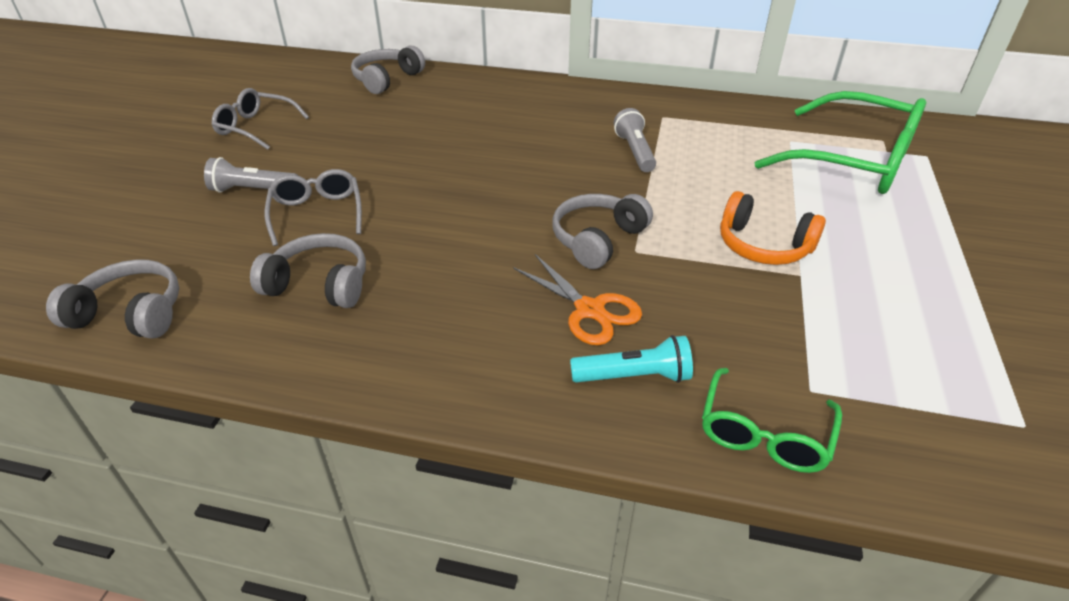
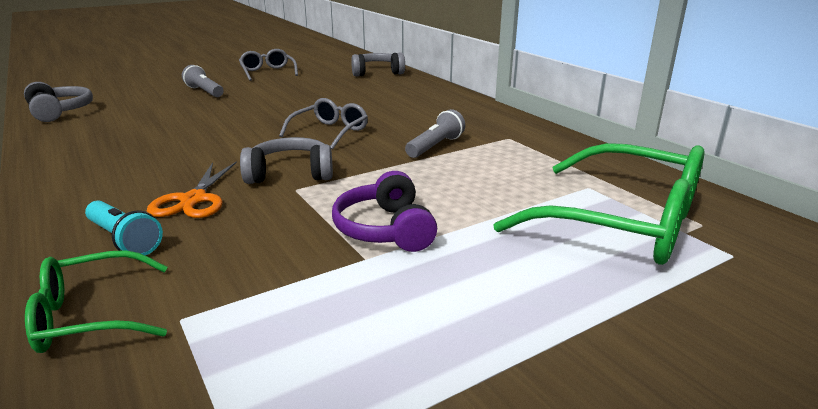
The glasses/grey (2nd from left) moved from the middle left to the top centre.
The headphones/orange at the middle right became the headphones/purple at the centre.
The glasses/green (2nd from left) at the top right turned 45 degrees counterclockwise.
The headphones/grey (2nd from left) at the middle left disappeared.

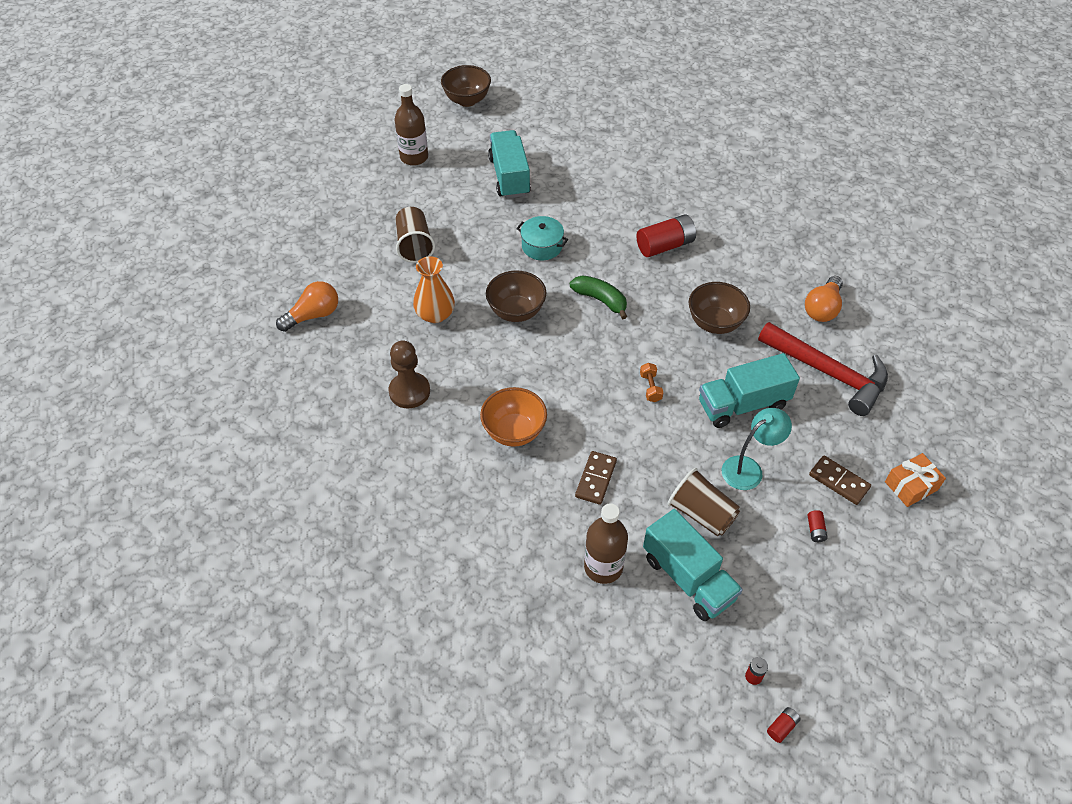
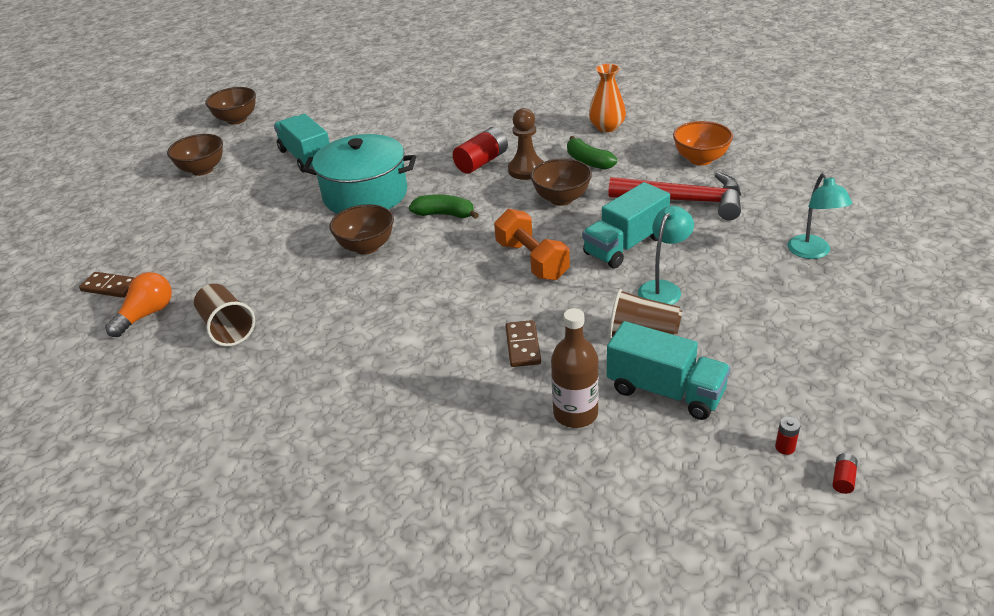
The domino/brown (2nd from left in the first image) moved from the middle right to the middle left.
The bottle/brown (1st from left) at the top centre was replaced by the bowl/brown (1st from left) at the top left.
The cup/brown (1st from left) moved from the top centre to the middle left.
The pot/turquoise at the top centre changed to 2.02 times the size.
The dumbbell/orange at the centre changed to 2.19 times the size.
The pawn/brown moved from the centre to the top centre.
The banana/green (2nd from left) at the top centre appeared.
The vase/orange moved from the centre to the top centre.
The bowl/orange moved from the centre to the top right.
The gift/orange at the middle right was replaced by the lamp/turquoise (2nd from left) at the middle right.
The light bulb/orange (2nd from left) at the middle right disappeared.
The battery/red (4th from left) at the middle right disappeared.

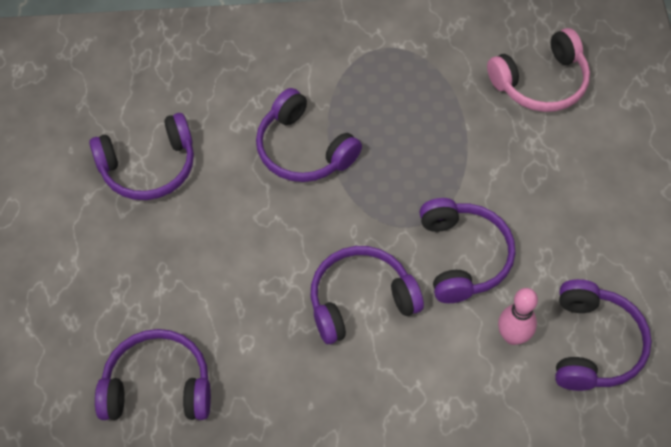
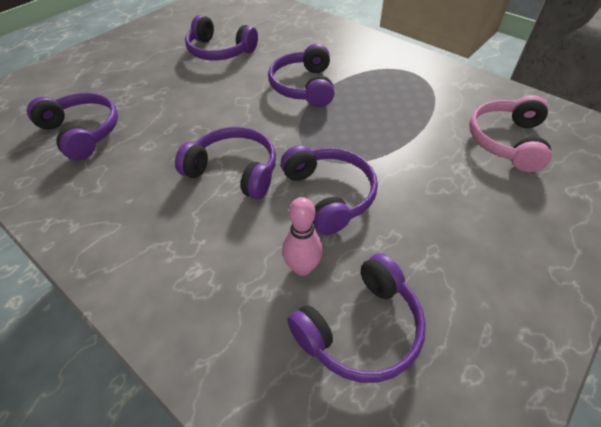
The headphones/purple (5th from left) at the middle right turned 60 degrees counterclockwise.
The headphones/pink at the top right turned 90 degrees clockwise.

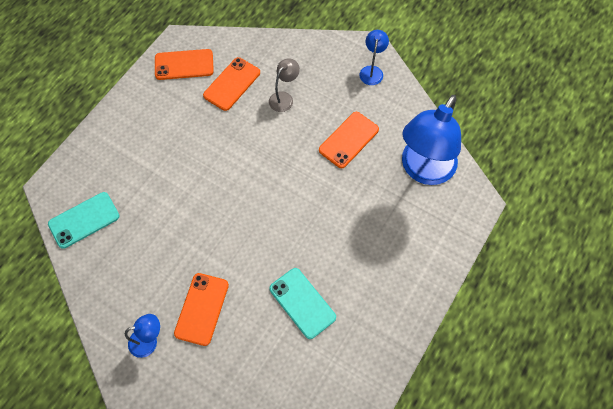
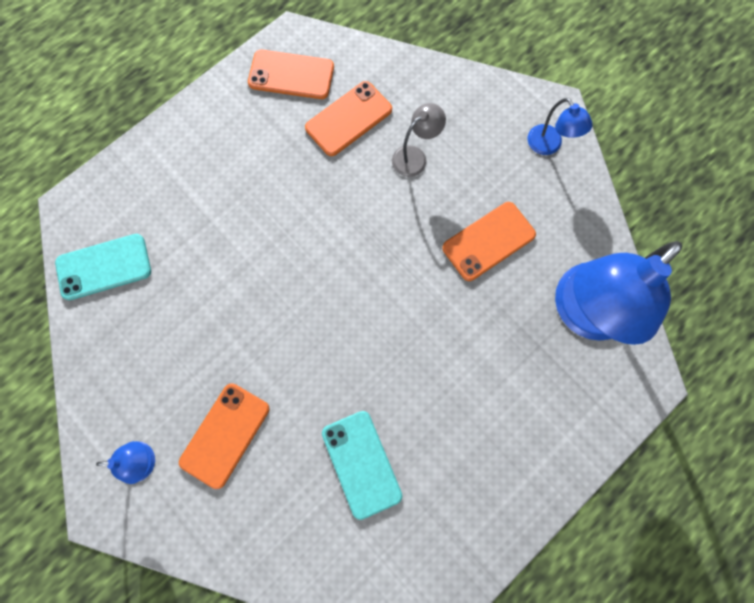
The lamp/blue (2nd from left) at the top centre turned 120 degrees clockwise.

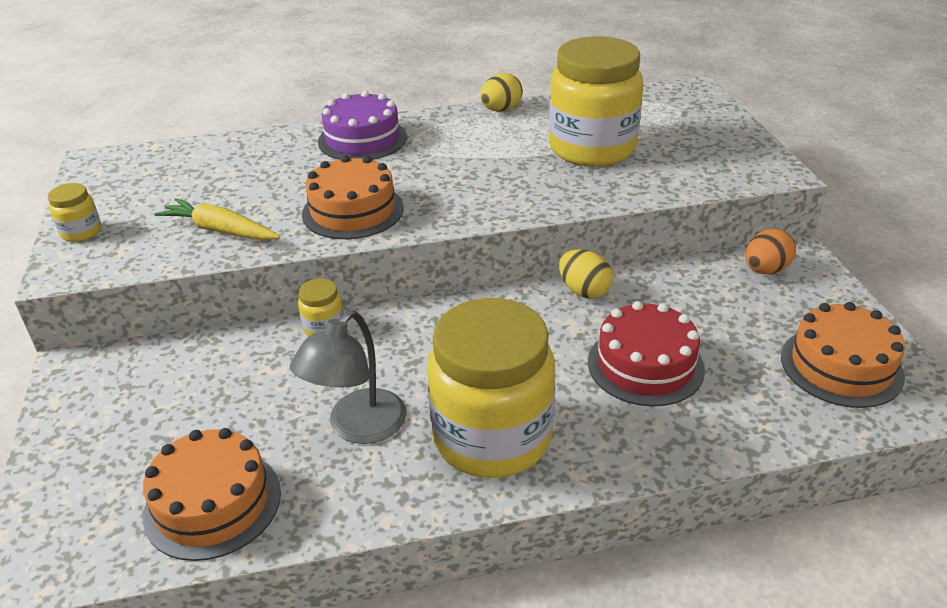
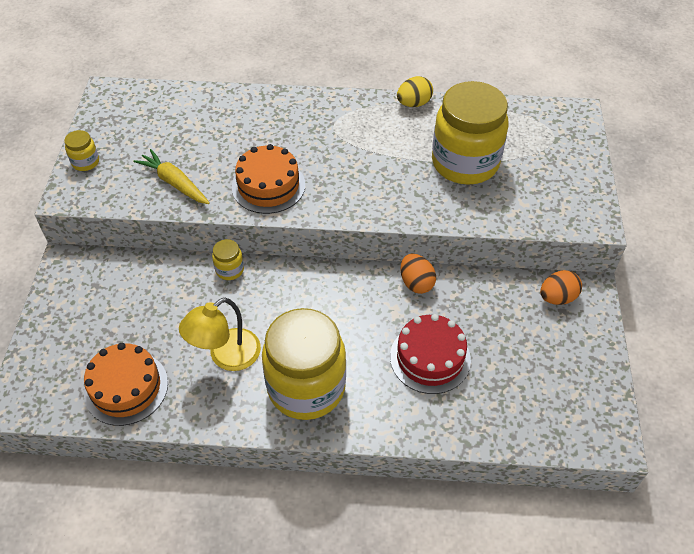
The lamp/grey at the centre became the lamp/yellow at the middle left.
The egg/yellow (2nd from left) at the centre became the egg/orange (1st from left) at the centre.
The cake/purple at the top centre disappeared.
The cake/orange (3rd from left) at the middle right disappeared.

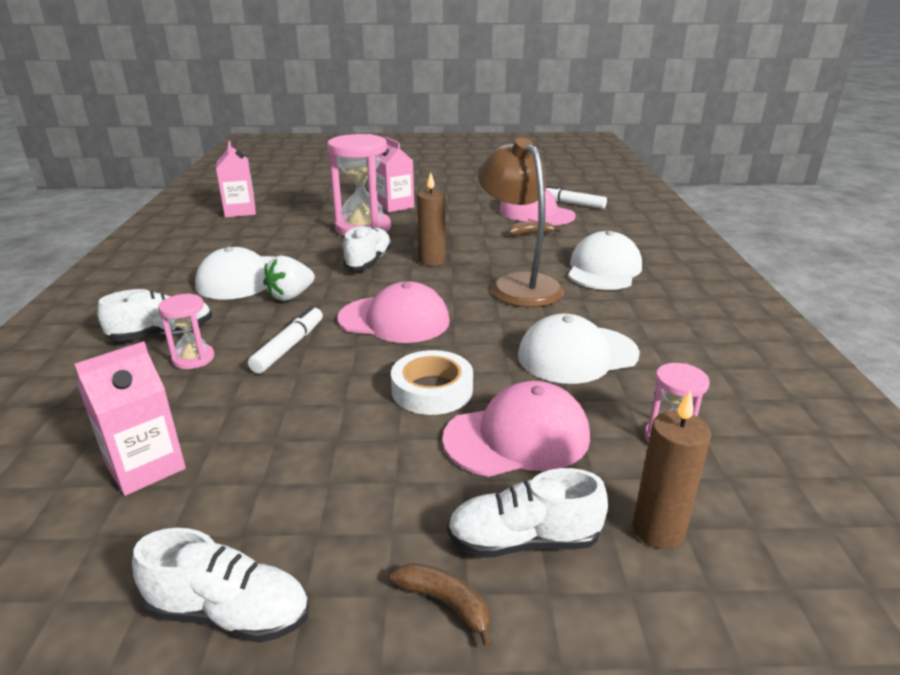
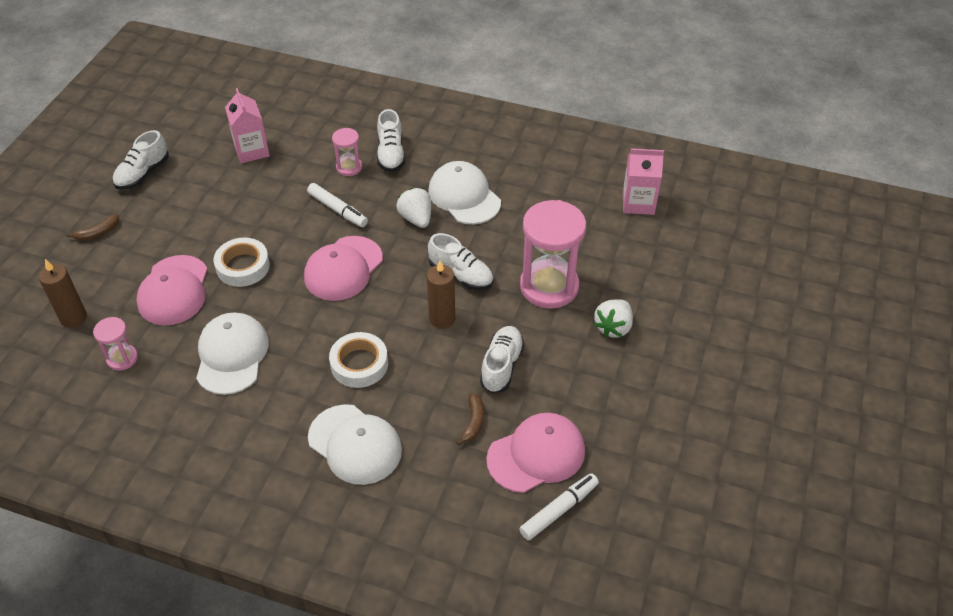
The lamp/brown at the top centre was replaced by the tape/white (2nd from left) at the centre.
The shoe/white (4th from left) moved from the bottom centre to the centre.
The carton/pink (3rd from left) at the top centre was replaced by the strawberry/white (2nd from left) at the centre.

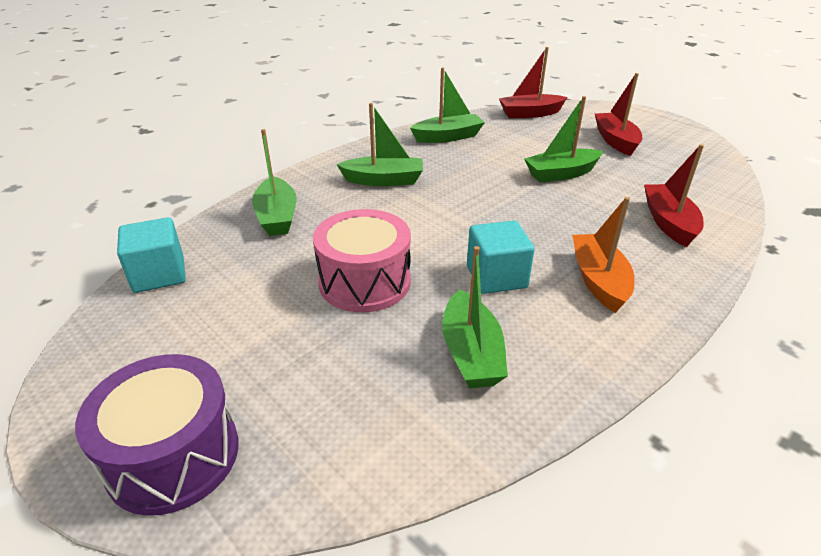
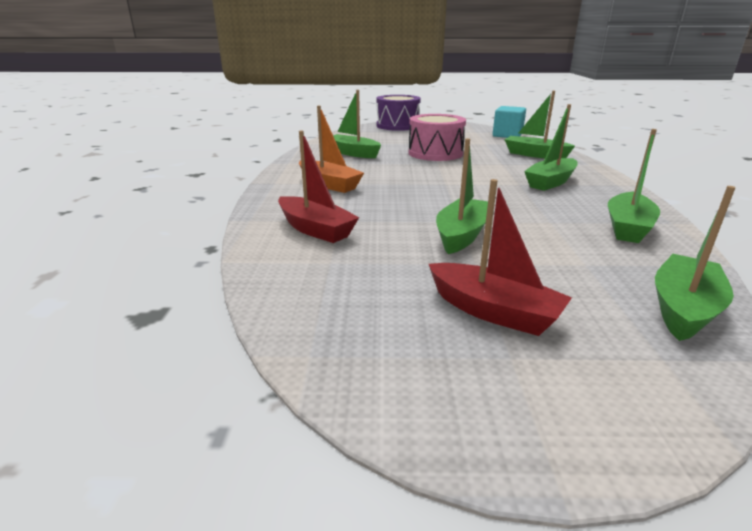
The boat/red (1st from left) at the top centre became the boat/green (6th from left) at the middle right.
The cube/turquoise (2nd from left) at the centre disappeared.

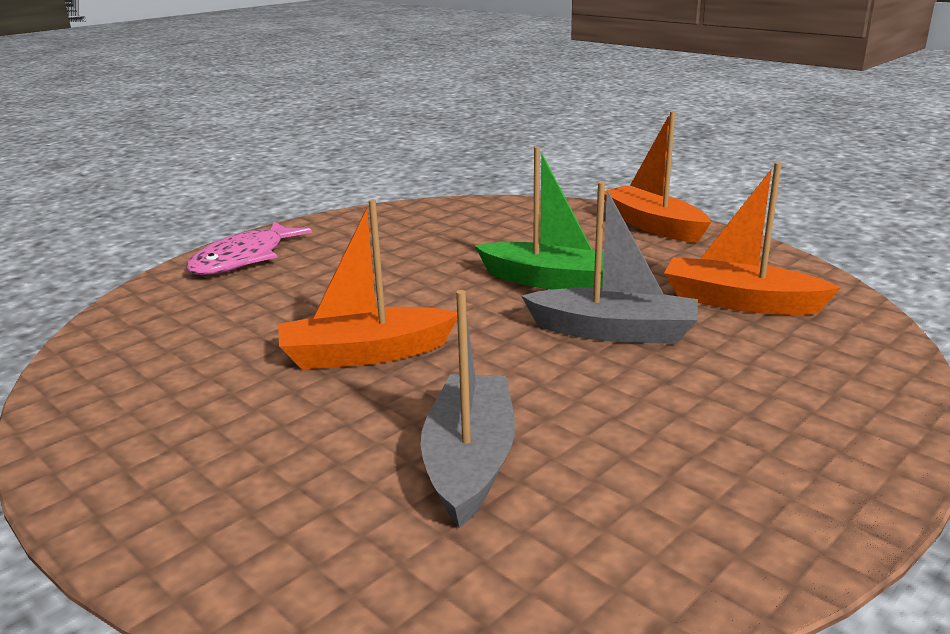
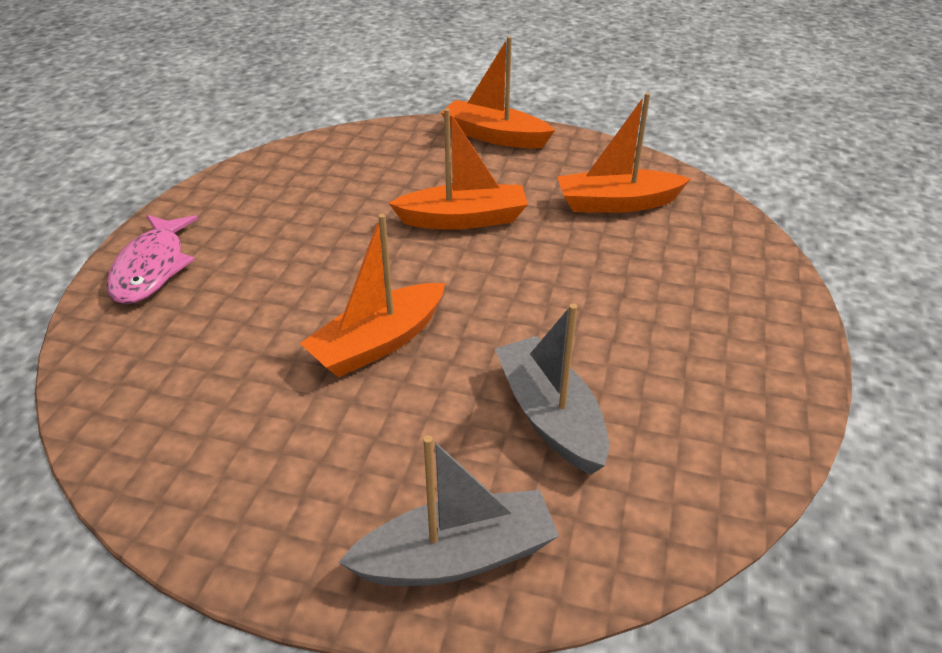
The boat/grey (2nd from left in the first image) moved from the centre to the bottom centre.
The boat/green at the centre became the boat/orange (2nd from left) at the top centre.

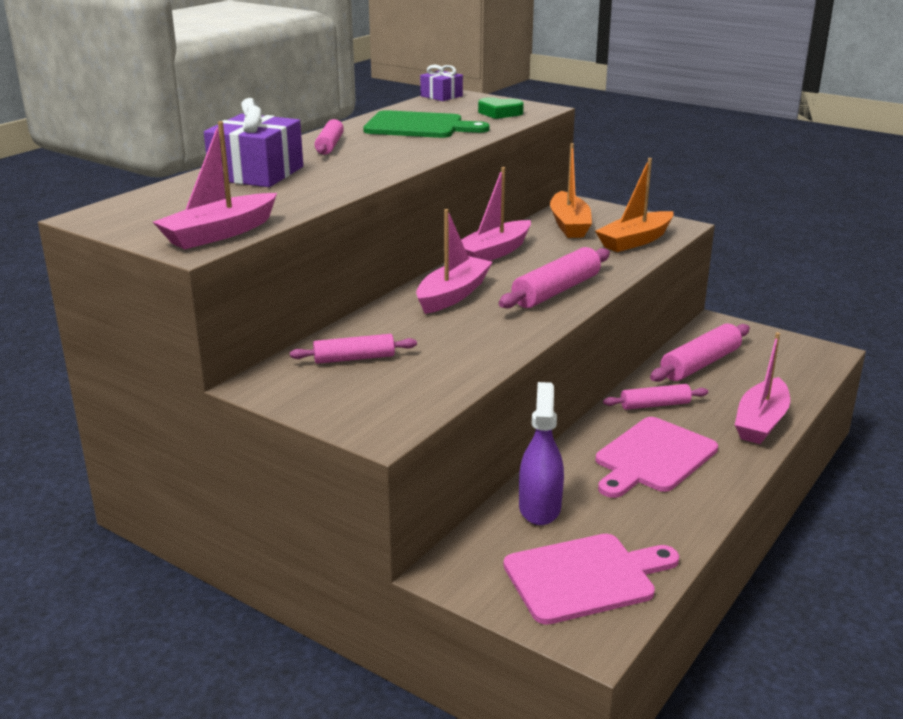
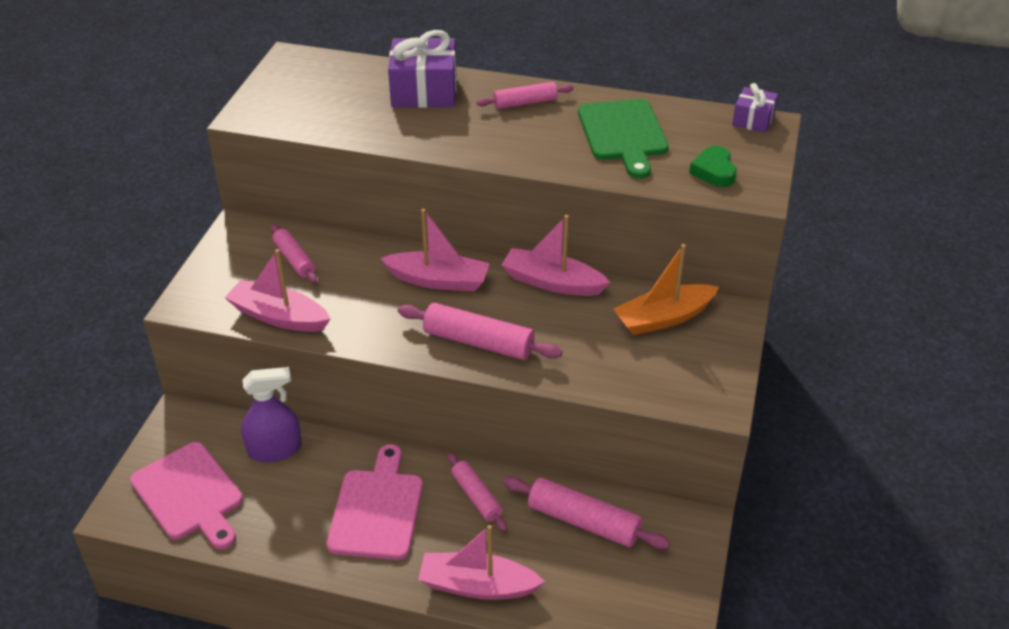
The boat/pink (1st from left) moved from the top left to the middle left.
The cutting board/pink (2nd from left) at the middle right turned 75 degrees clockwise.
The boat/orange (2nd from left) at the top right disappeared.

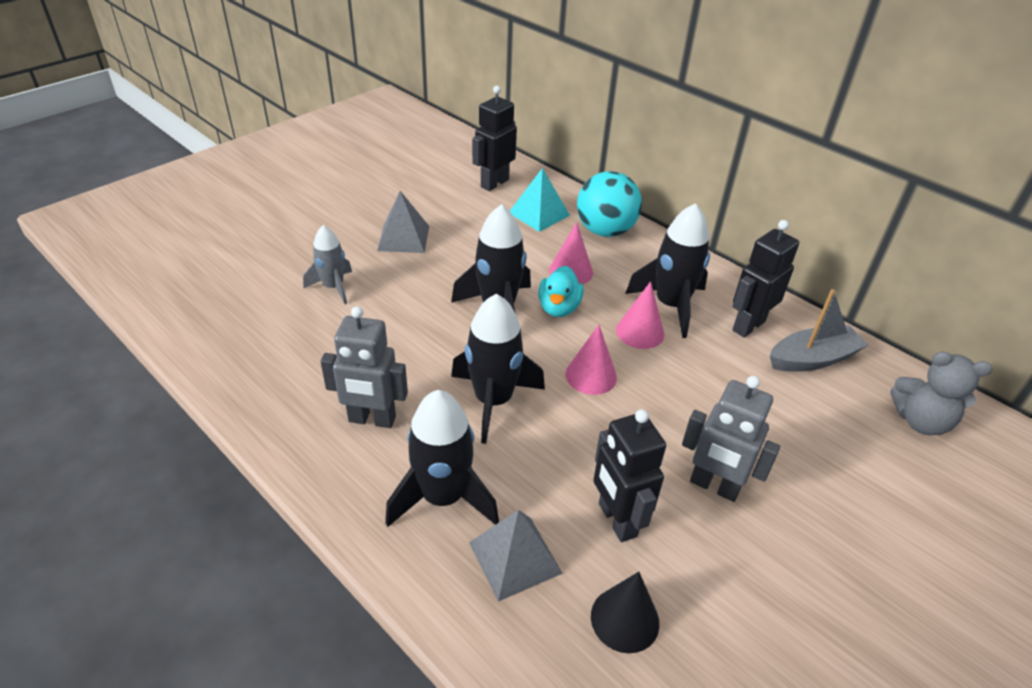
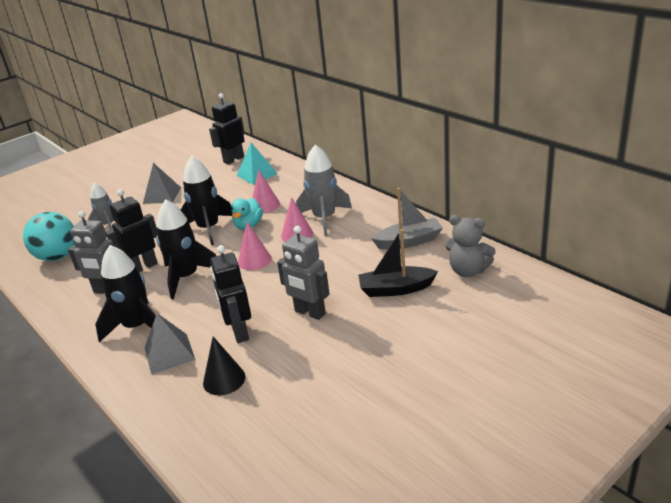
The ball/turquoise moved from the top centre to the middle left.
The robot/black (3rd from left in the first image) moved from the middle right to the middle left.
The rocket/black (4th from left) at the centre became the rocket/grey (2nd from left) at the centre.
The boat/black at the centre appeared.

